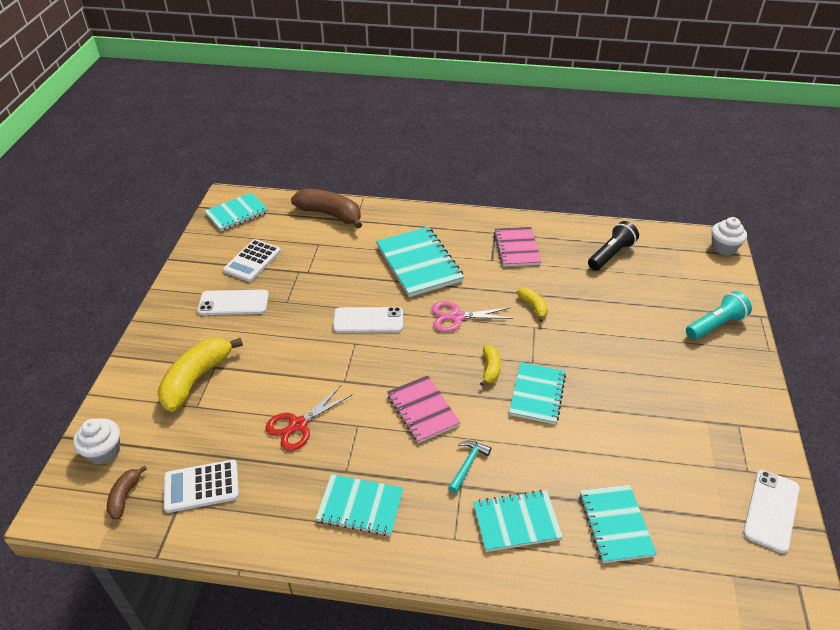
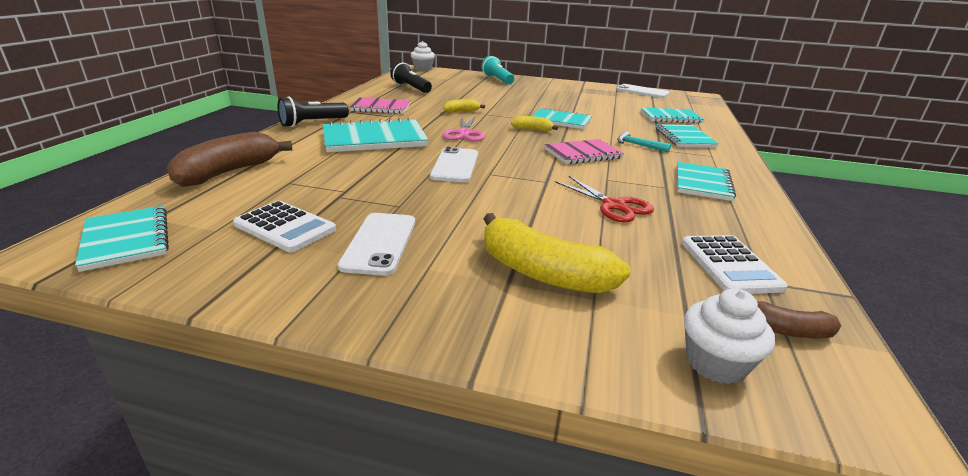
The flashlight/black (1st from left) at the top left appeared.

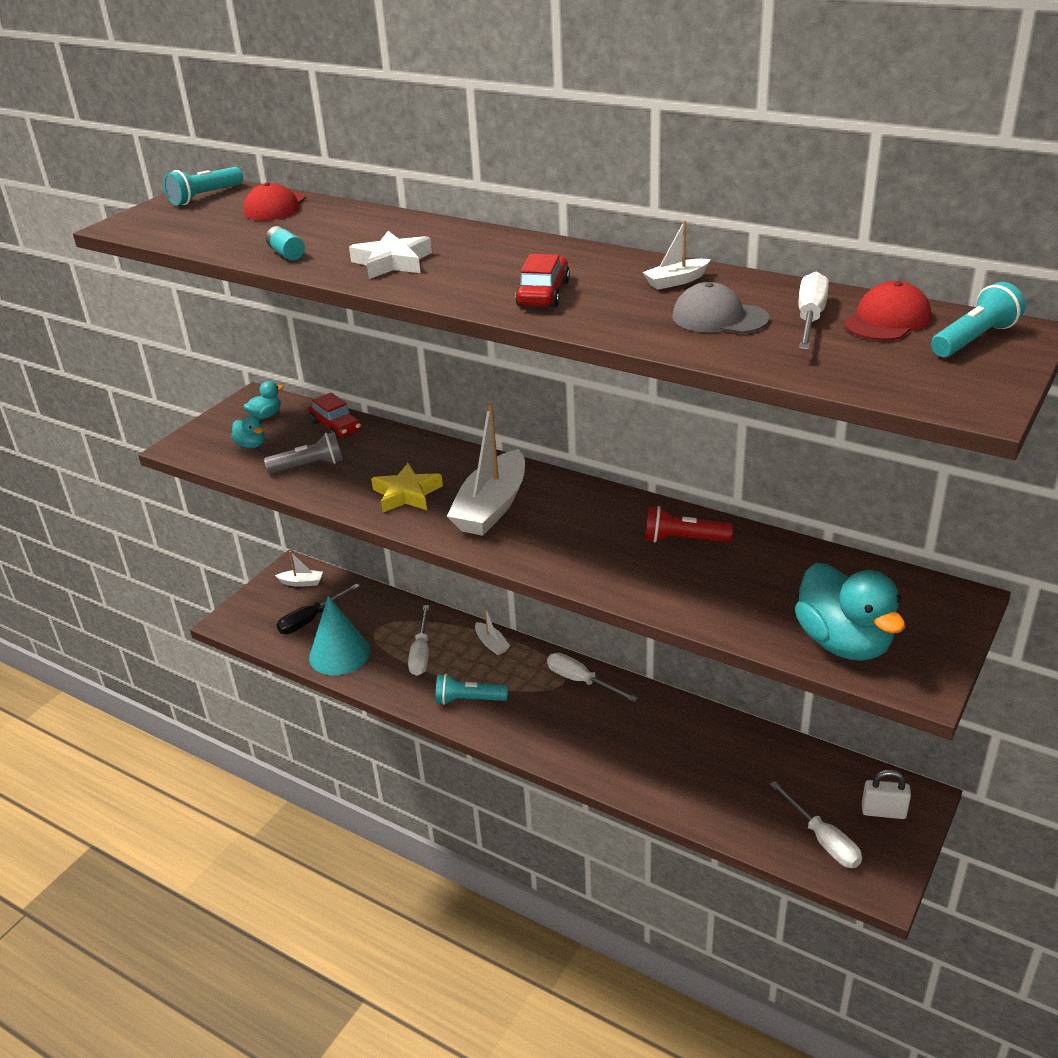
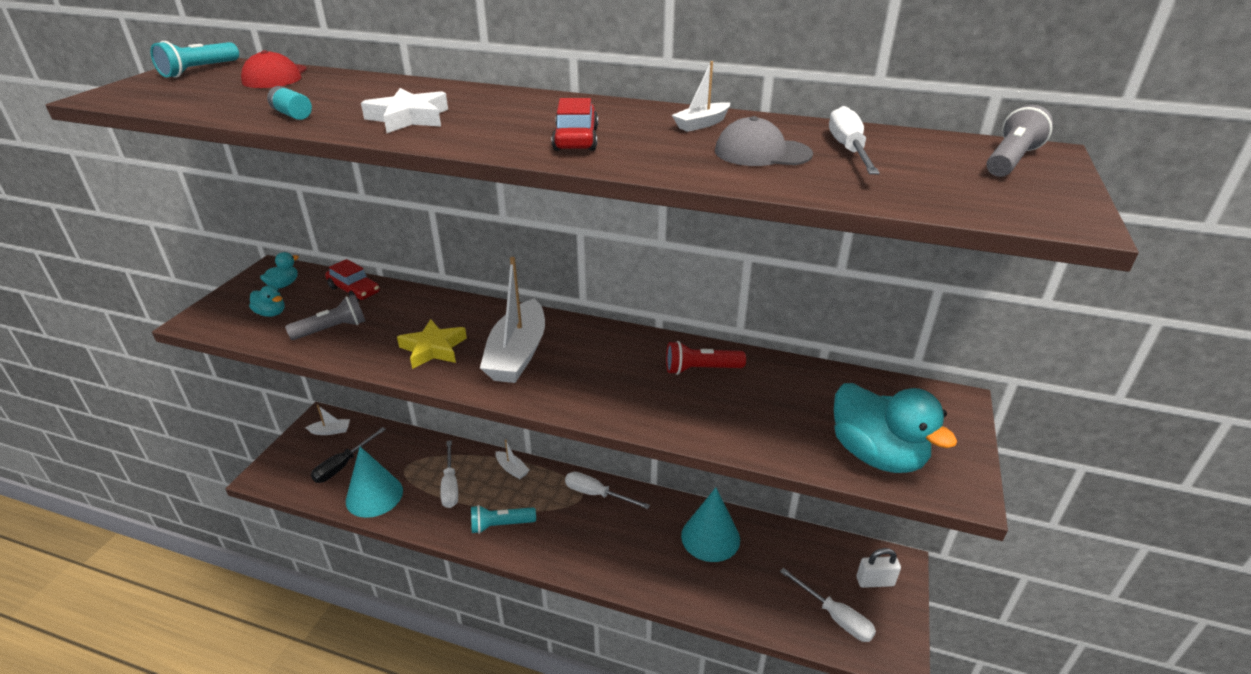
The cone/turquoise (2nd from left) at the bottom centre appeared.
The flashlight/turquoise (3rd from left) at the top right became the flashlight/grey (2nd from left) at the top right.
The cap/red (2nd from left) at the top right disappeared.

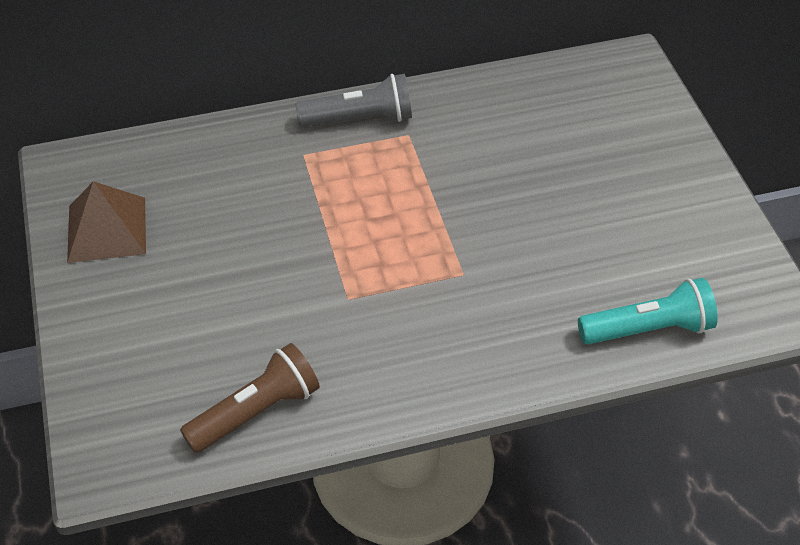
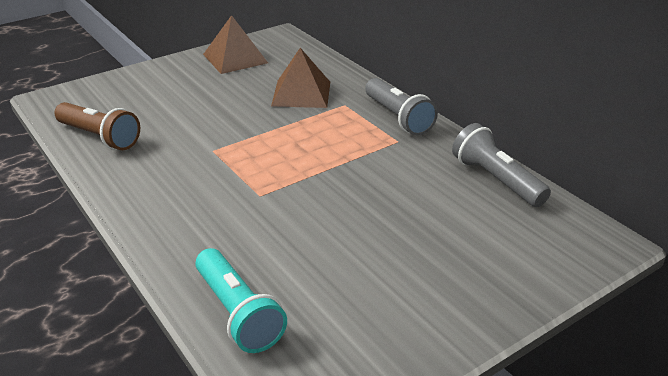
The pyramid/brown (2nd from left) at the top centre appeared.
The flashlight/grey (2nd from left) at the middle right appeared.

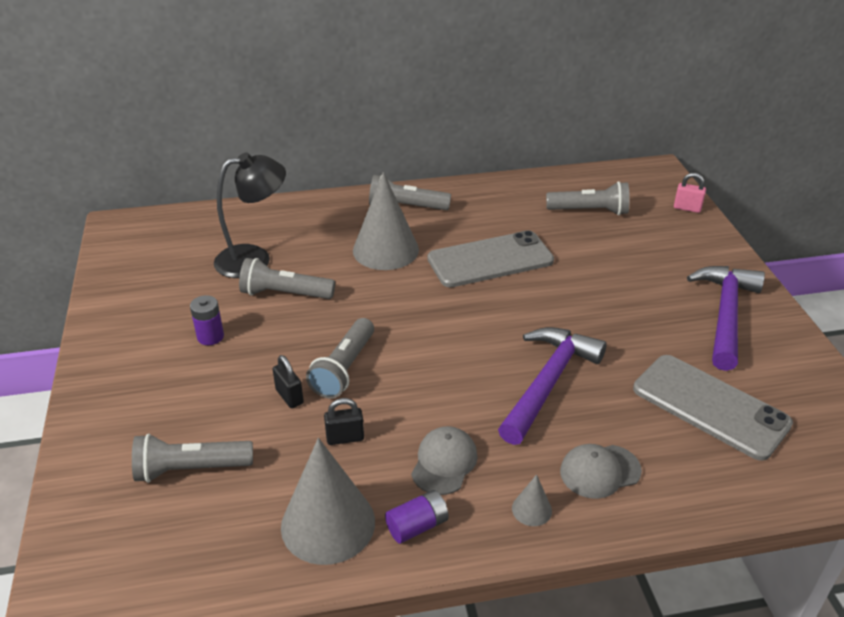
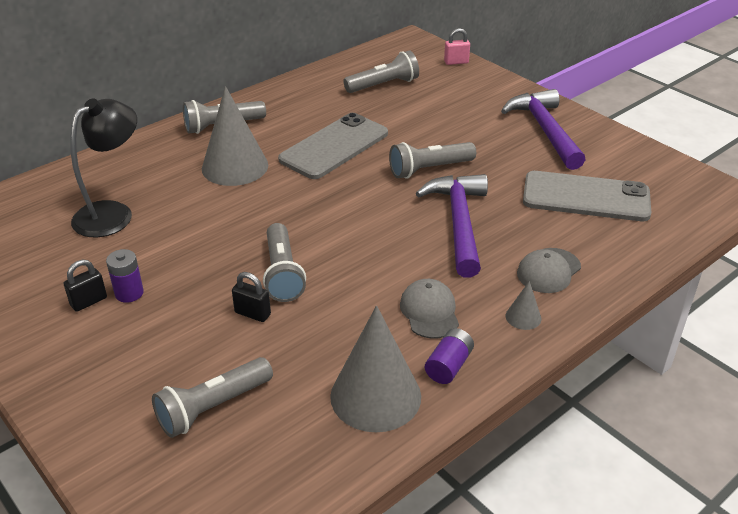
The padlock/black (2nd from left in the first image) moved from the bottom centre to the middle left.
The flashlight/grey (2nd from left in the first image) moved from the centre to the top centre.

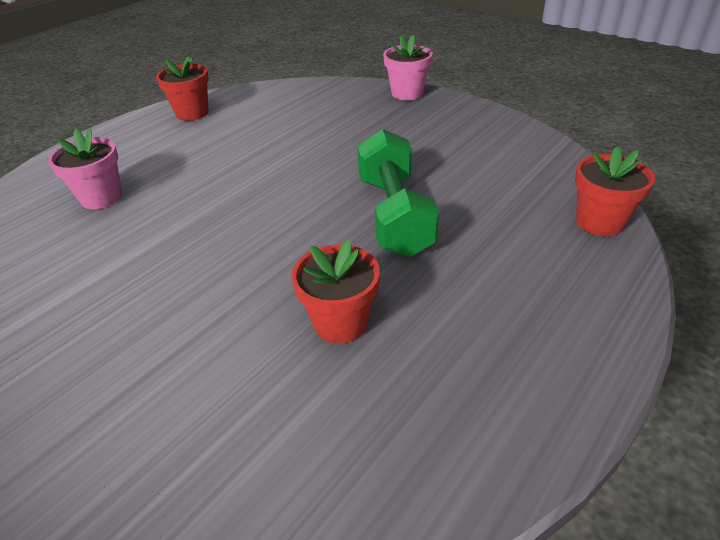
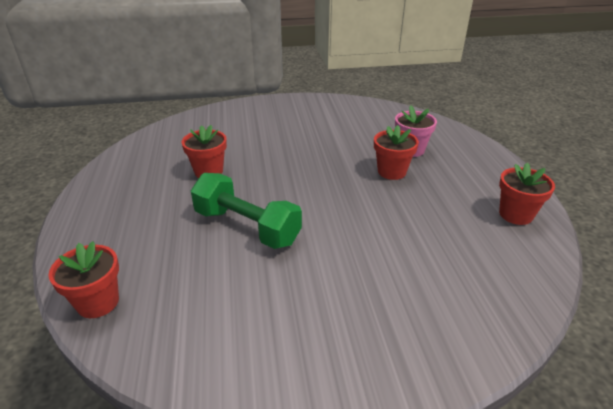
The flower pot/red (3rd from left) at the centre appeared.
The flower pot/pink (2nd from left) at the top centre disappeared.

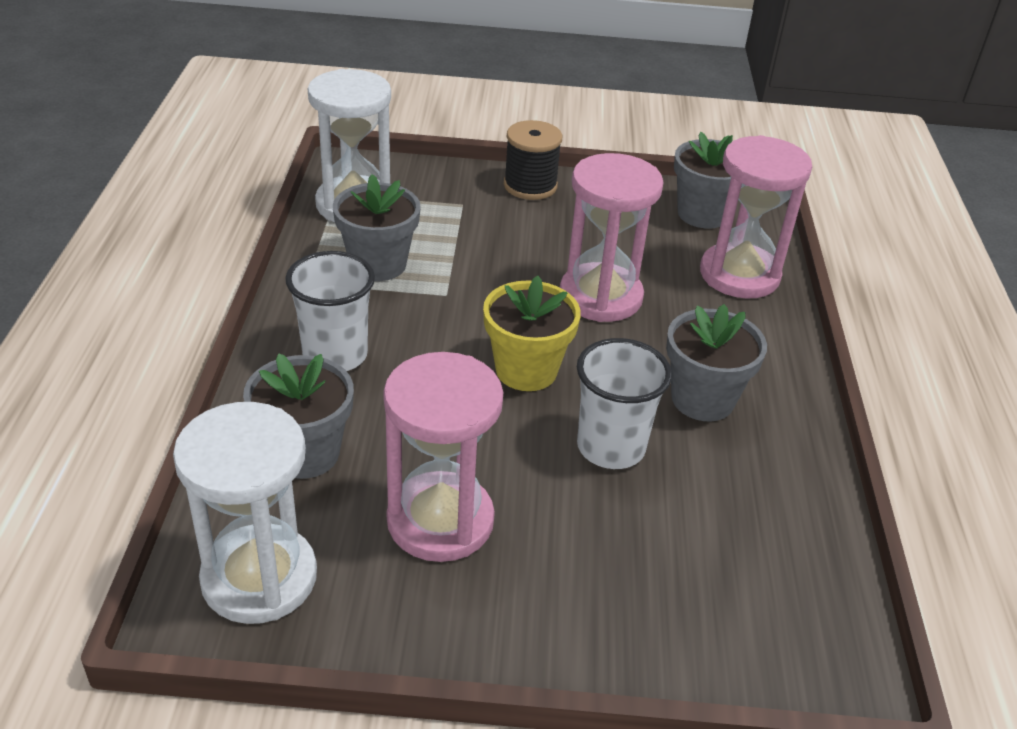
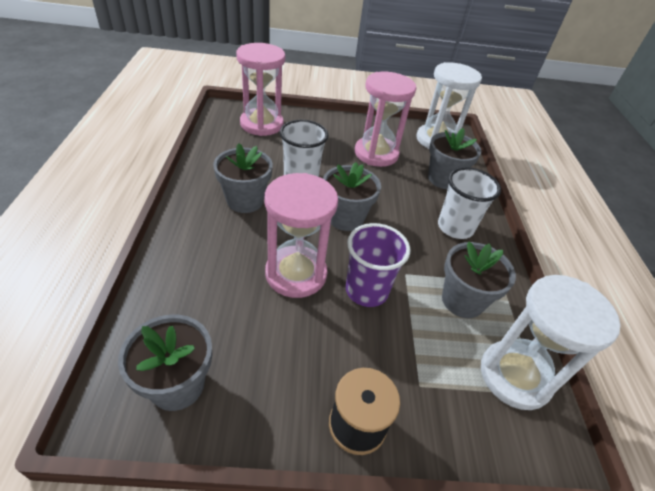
The hourglass/pink (3rd from left in the first image) moved from the top right to the top centre.
The flower pot/yellow at the centre became the flower pot/grey (3rd from left) at the centre.
The cup/purple at the centre appeared.

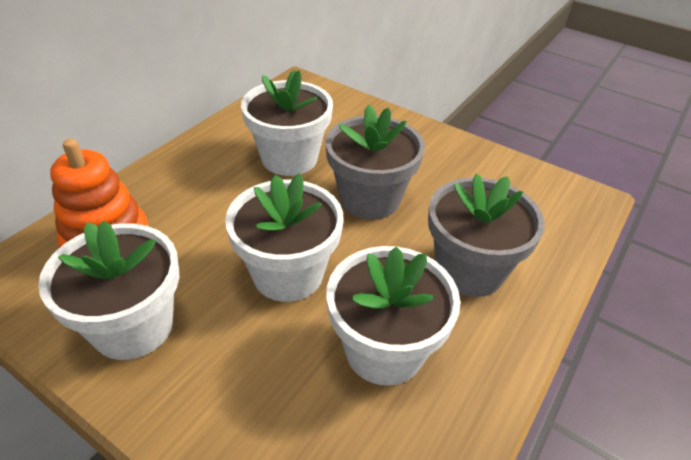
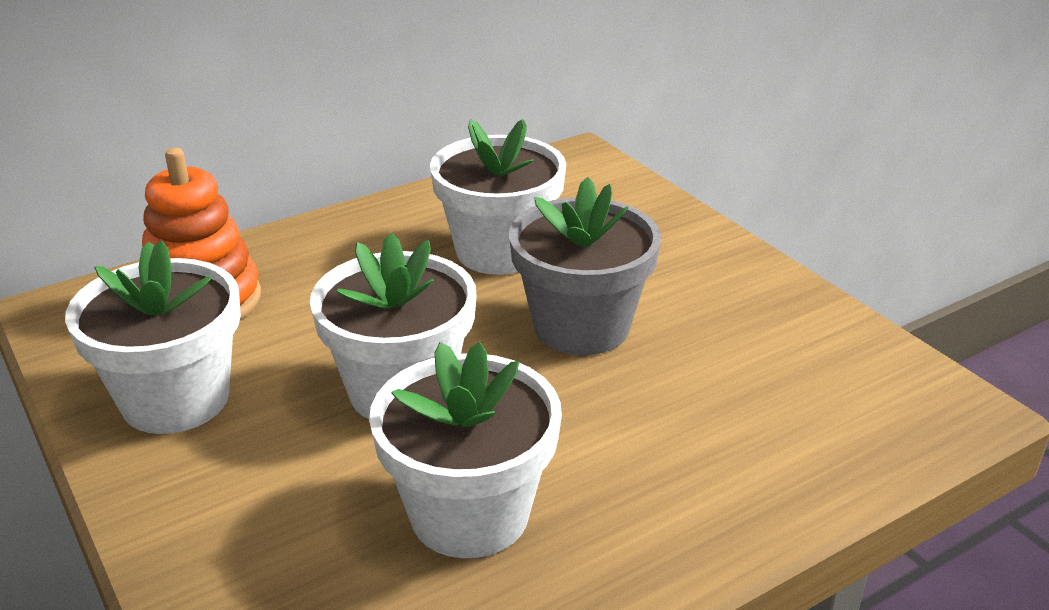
The flower pot/grey (2nd from left) at the middle right disappeared.

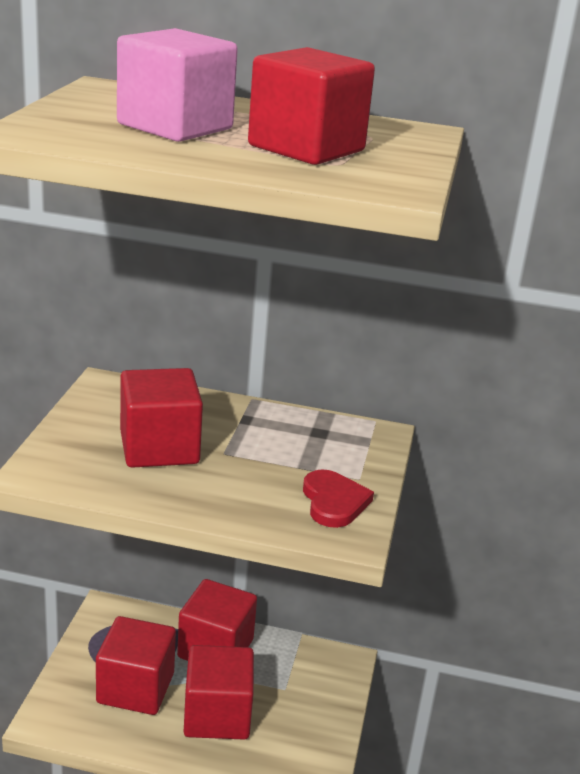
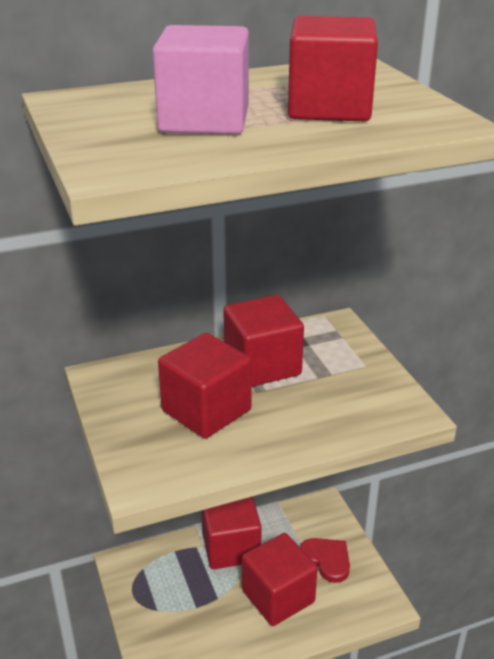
The cube/red (1st from left in the first image) moved from the bottom left to the centre.
The heart/red moved from the centre to the bottom centre.

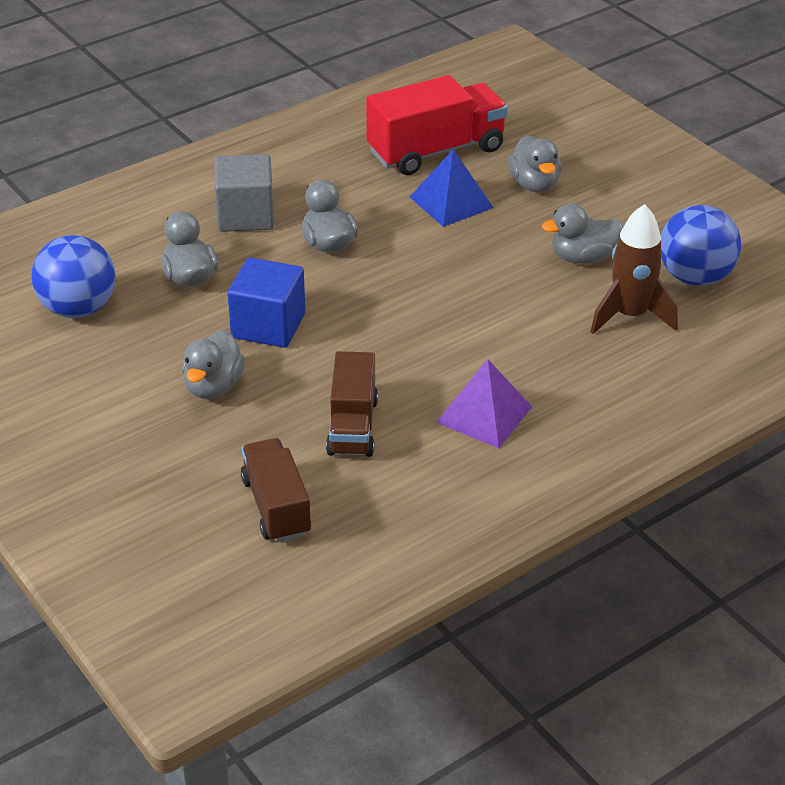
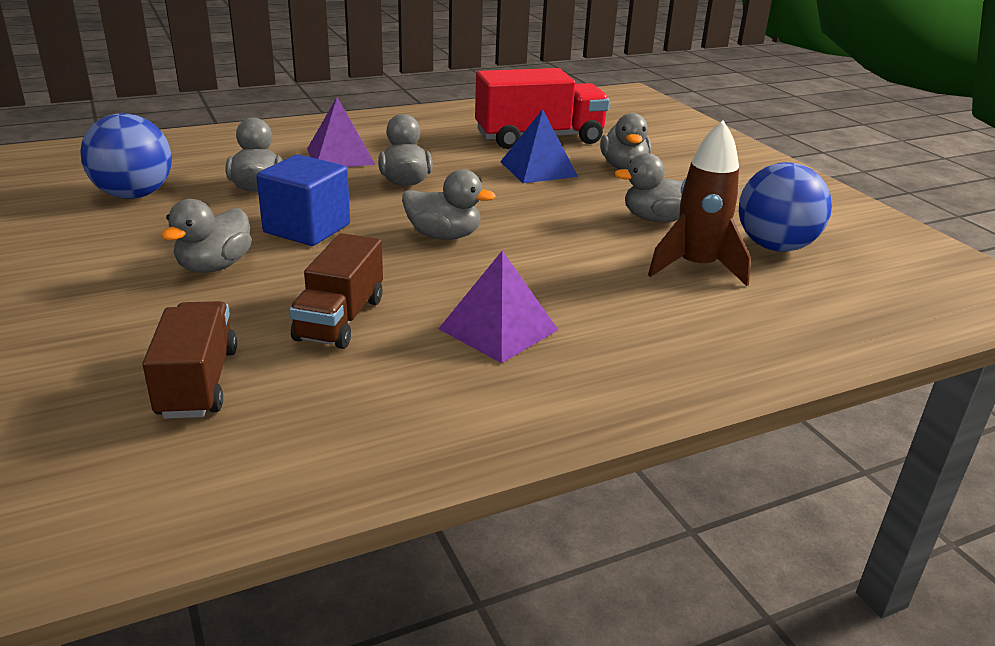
The cube/grey at the top left was replaced by the pyramid/purple (1st from left) at the top centre.
The duck/grey (4th from left) at the top centre appeared.

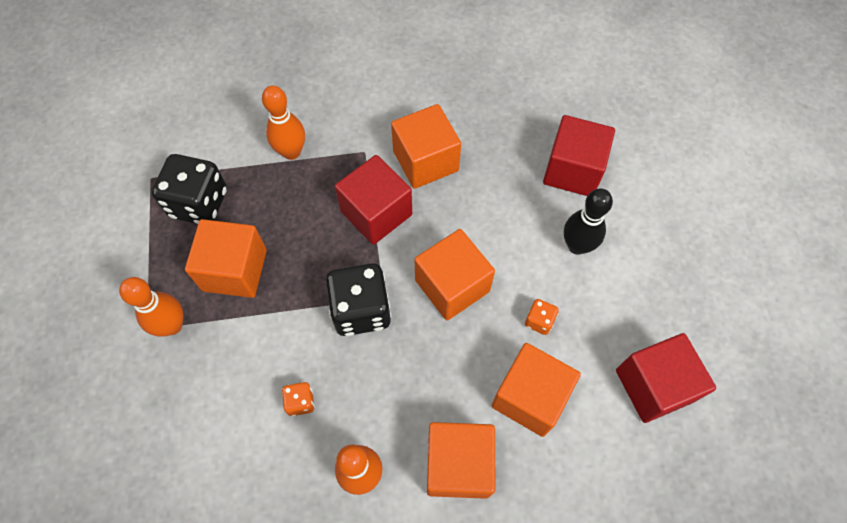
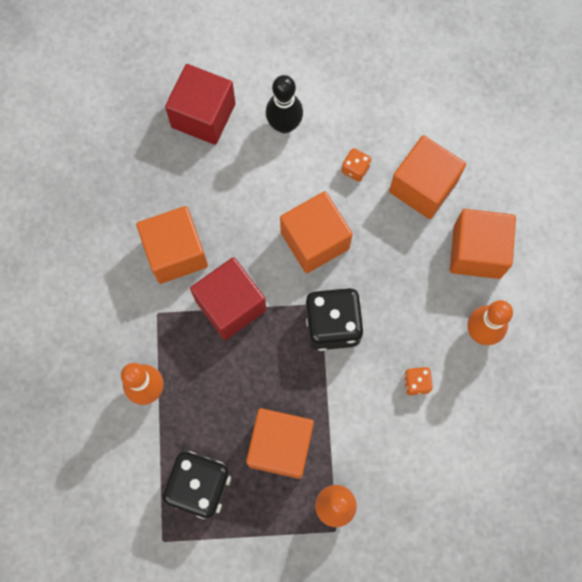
The cube/red (3rd from left) at the bottom right disappeared.

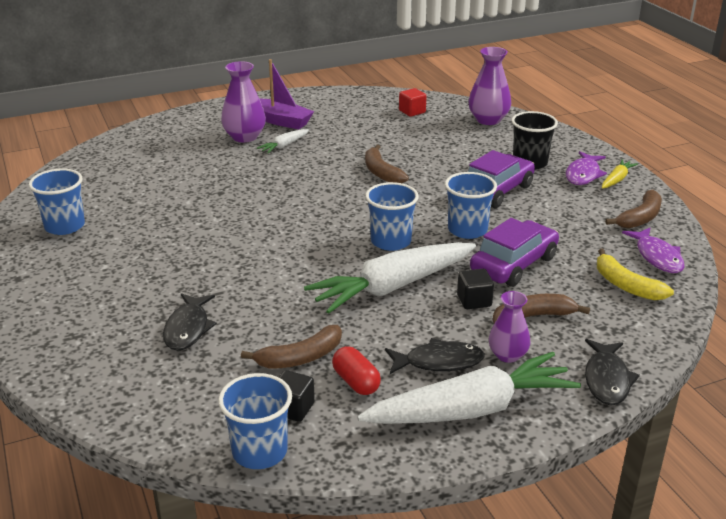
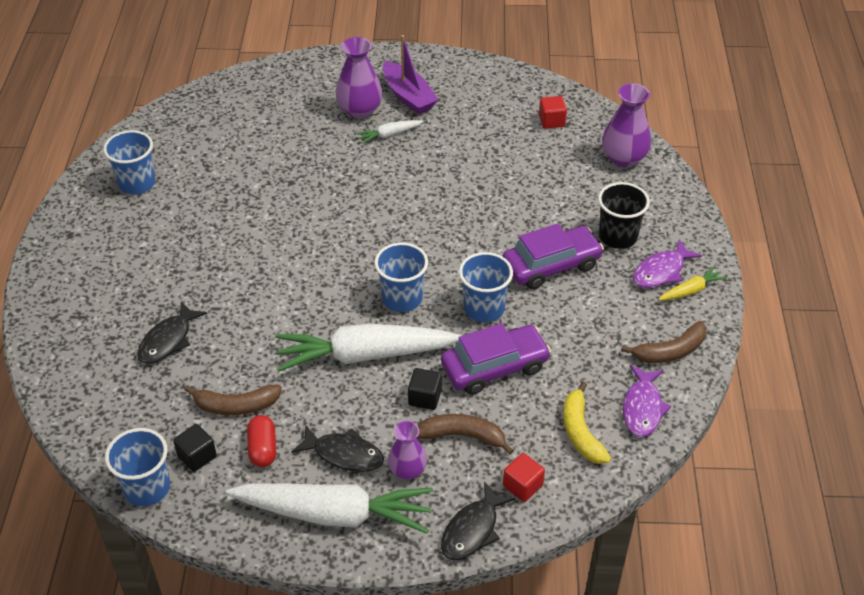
The cube/red (1st from left) at the bottom centre appeared.
The banana/brown (2nd from left) at the top centre disappeared.

